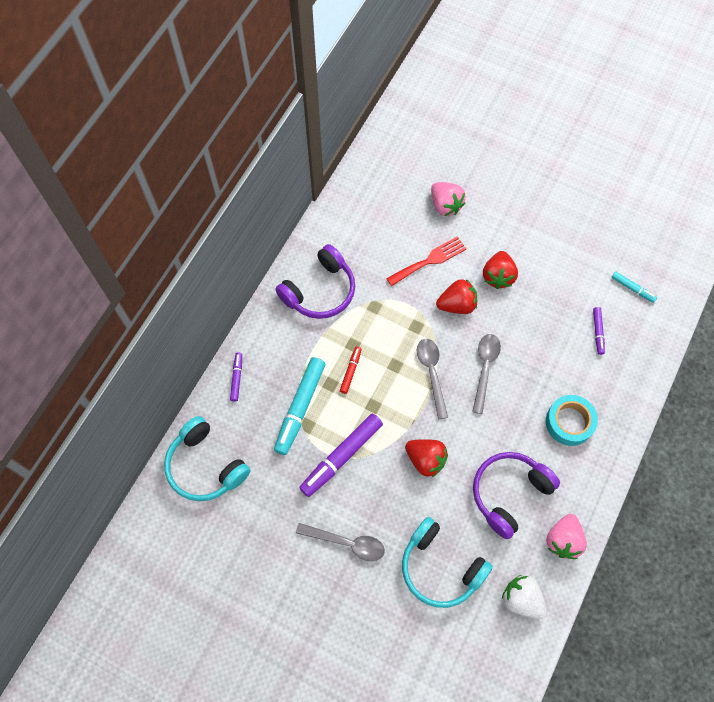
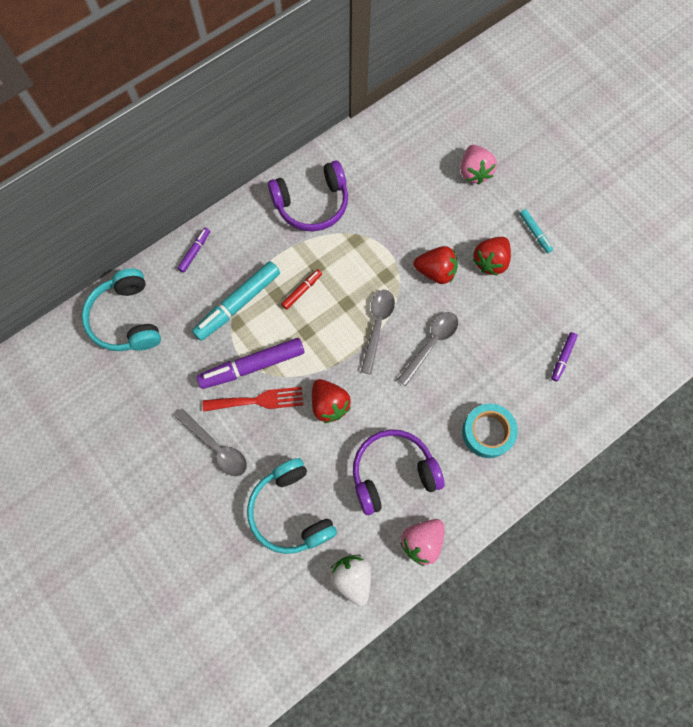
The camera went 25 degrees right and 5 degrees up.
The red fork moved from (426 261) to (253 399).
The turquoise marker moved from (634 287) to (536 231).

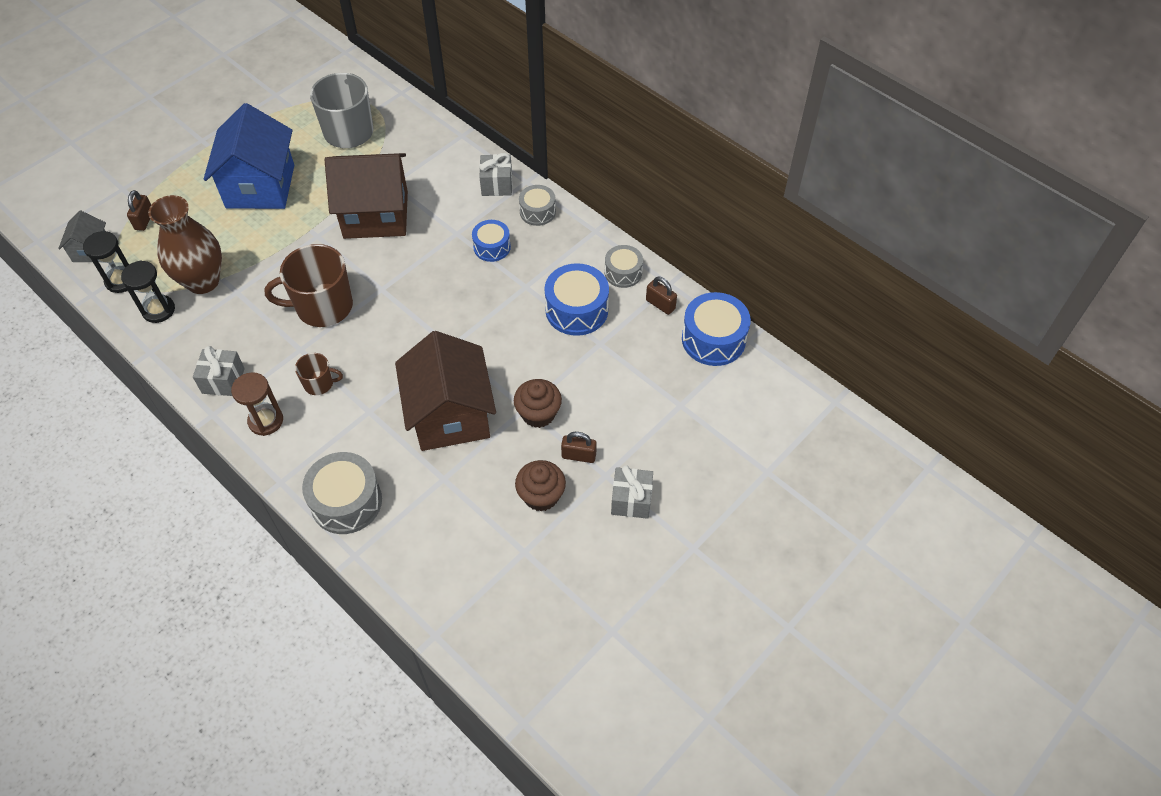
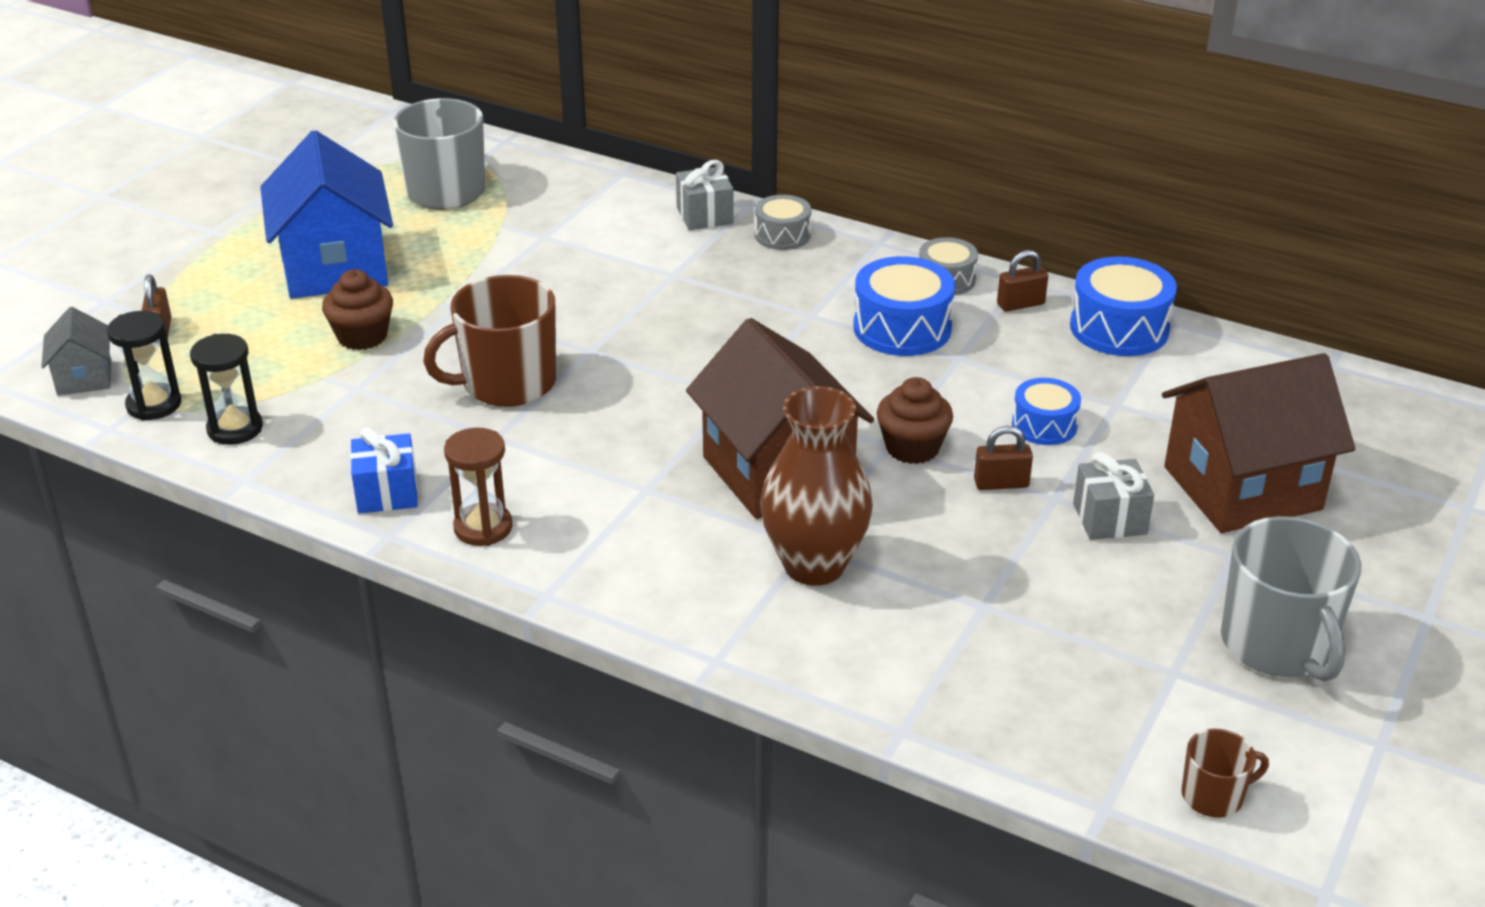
The camera went 15 degrees left and 20 degrees down.
The brown house moved from (366 196) to (1258 443).
The brown vase moved from (185 244) to (816 486).
The blue drum moved from (491 241) to (1046 411).
The brown padlock at (661 296) turned 45 degrees counterclockwise.
The grey gift at (219 371) became the blue gift at (384 470).
The brown mug moved from (319 374) to (1225 773).
The grey drum at (342 493) disappeared.
The brown cupcake moved from (540 485) to (357 309).
The grey mug at (1291 598) appeared.

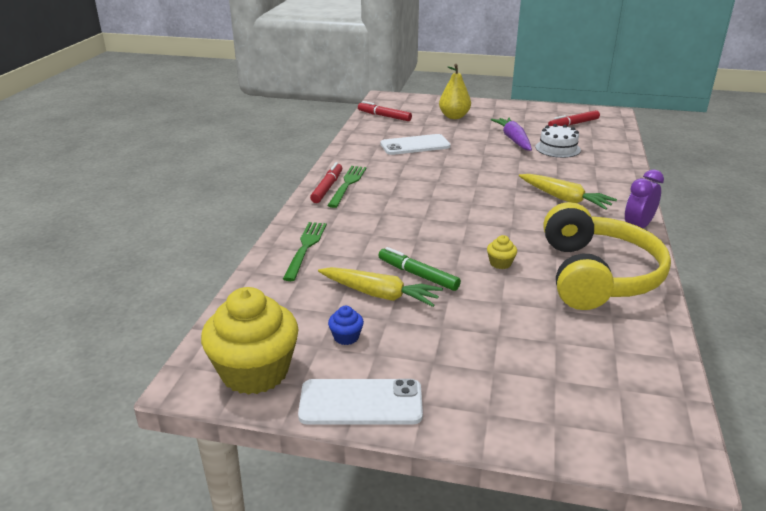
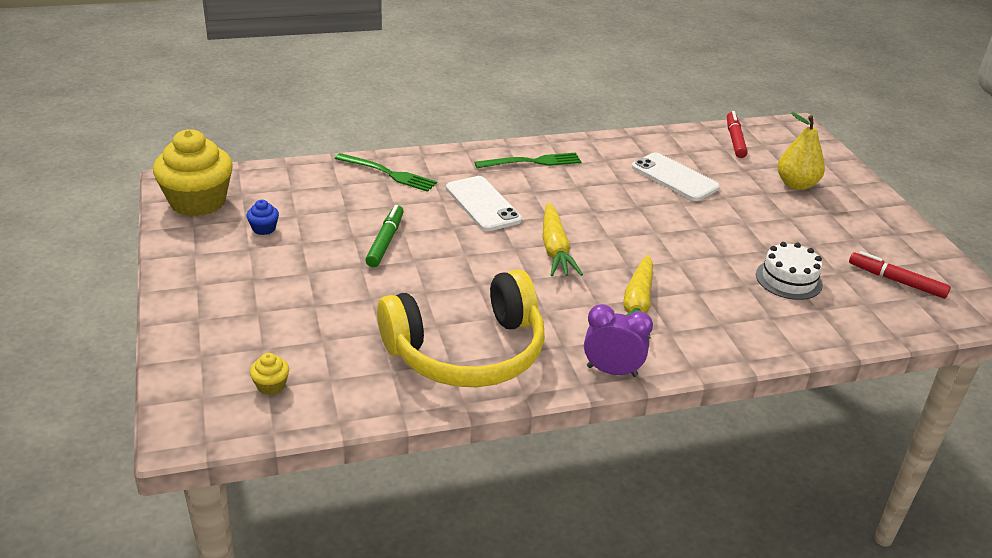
The camera went 60 degrees right and 5 degrees up.
The purple carrot at (511 134) disappeared.
The red marker at (326 182) disappeared.
The green fork at (305 251) turned 45 degrees clockwise.
The yellow cupcake moved from (502 252) to (269 374).
The yellow carrot moved from (380 287) to (562 239).
The white phone moved from (360 402) to (484 203).

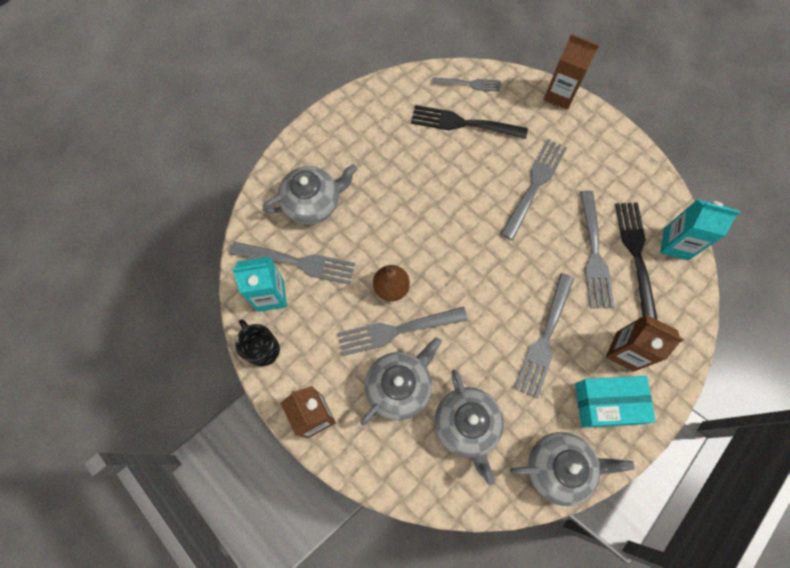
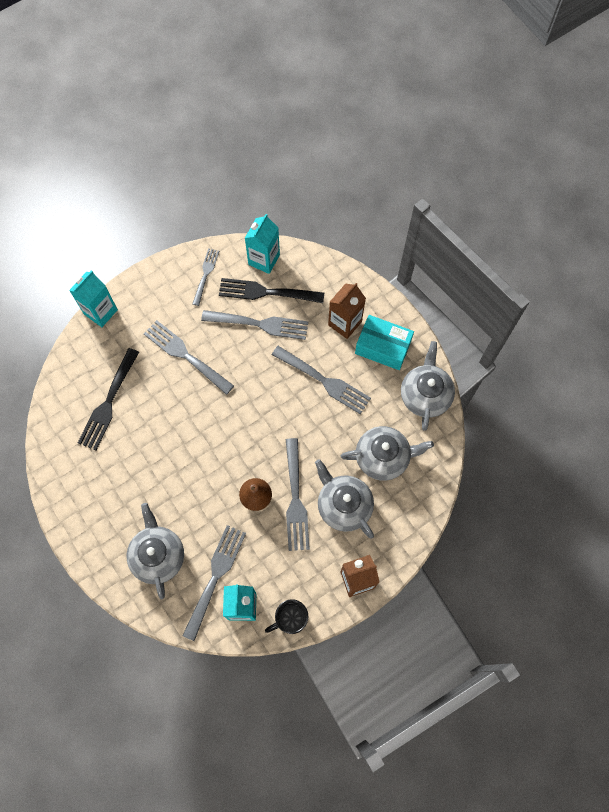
The camera went 80 degrees left and 0 degrees up.
The brown carton at (571 72) became the turquoise carton at (93 298).
The grey fork moved from (466 85) to (205 277).
The turquoise box at (615 402) turned 75 degrees counterclockwise.

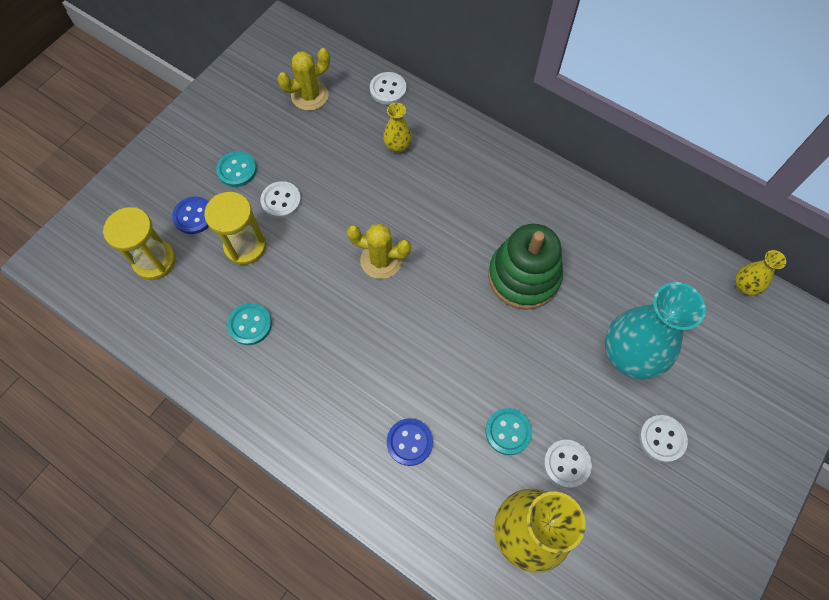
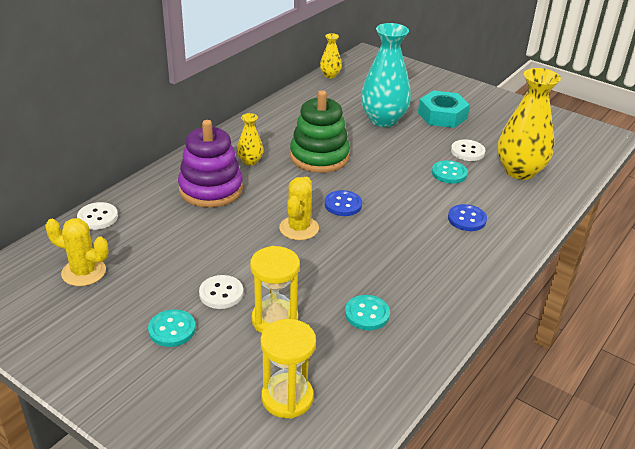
The camera went 90 degrees left and 30 degrees down.
The yellow cactus at (303 79) turned 45 degrees counterclockwise.
The yellow vase moved from (397 128) to (250 139).
The blue button moved from (190 215) to (343 203).
The white button at (663 438) was replaced by the turquoise nut at (444 109).
The purple stacking toy at (210 164) appeared.

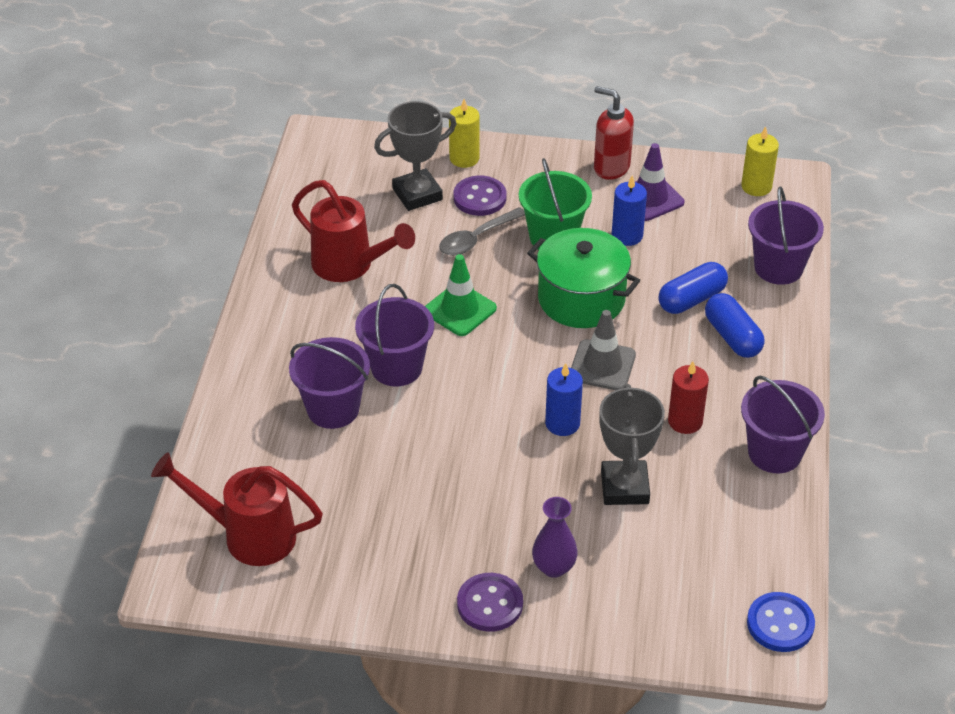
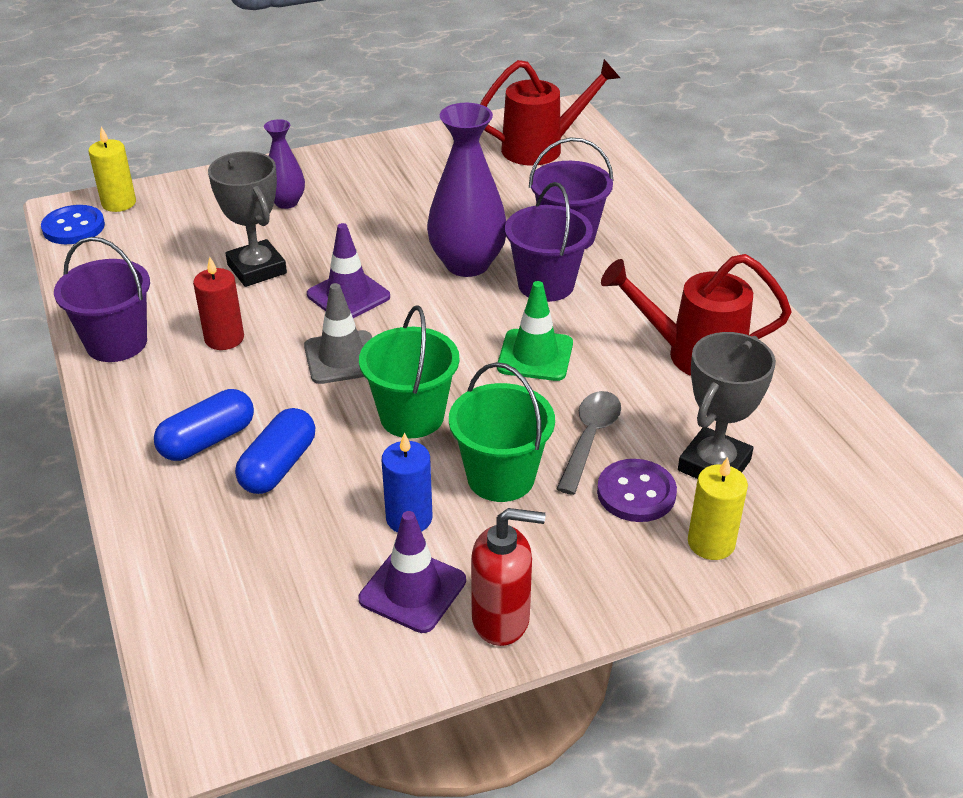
The camera went 150 degrees right and 5 degrees down.
The yellow candle moved from (760 161) to (112 169).
The purple bucket at (786 235) disappeared.
The green pot at (584 278) was replaced by the green bucket at (409 371).
The blue capsule at (735 325) turned 75 degrees counterclockwise.
The blue candle at (564 399) was replaced by the purple traffic cone at (348 270).
The purple button at (490 602) disappeared.
The purple vase at (466 190) appeared.

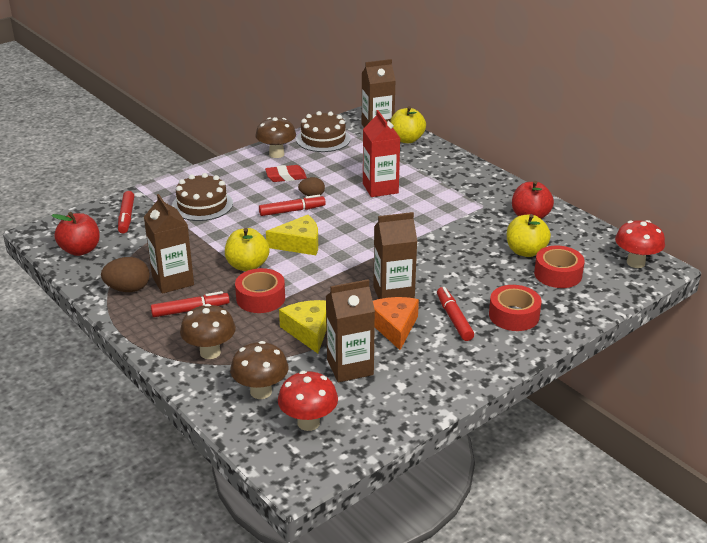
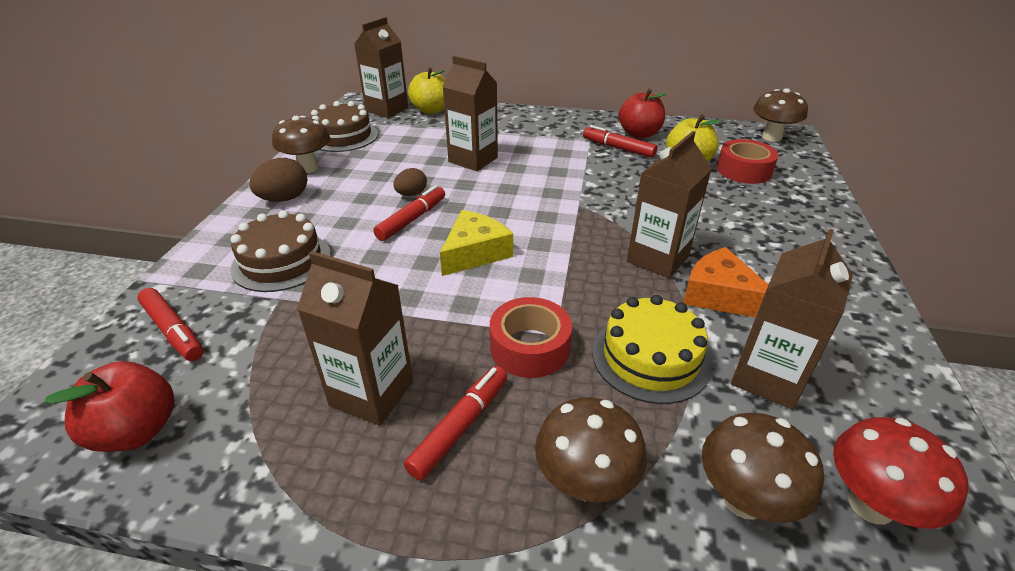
The camera went 40 degrees left and 5 degrees up.
The red carton at (381 153) became the brown carton at (470 113).
The red eraser at (286 173) disappeared.
The red mushroom at (640 244) became the brown mushroom at (780 115).
The yellow apple at (247 249) disappeared.
The brown egg moved from (125 274) to (278 180).
The red tape at (515 308) disappeared.
The red marker moved from (455 314) to (620 141).
The yellow cheese at (303 327) was replaced by the yellow cake at (652 349).

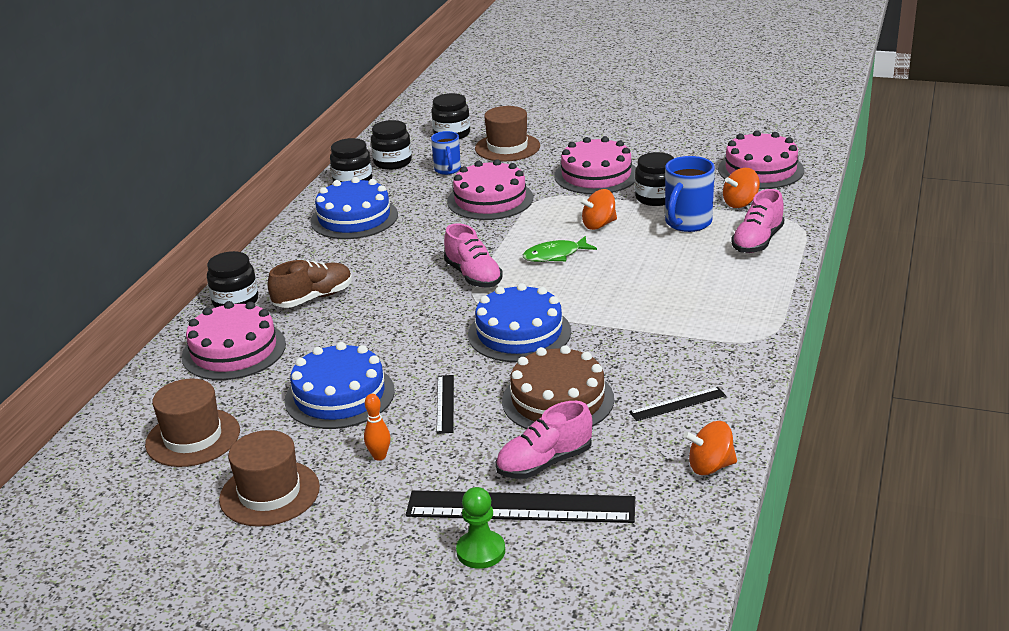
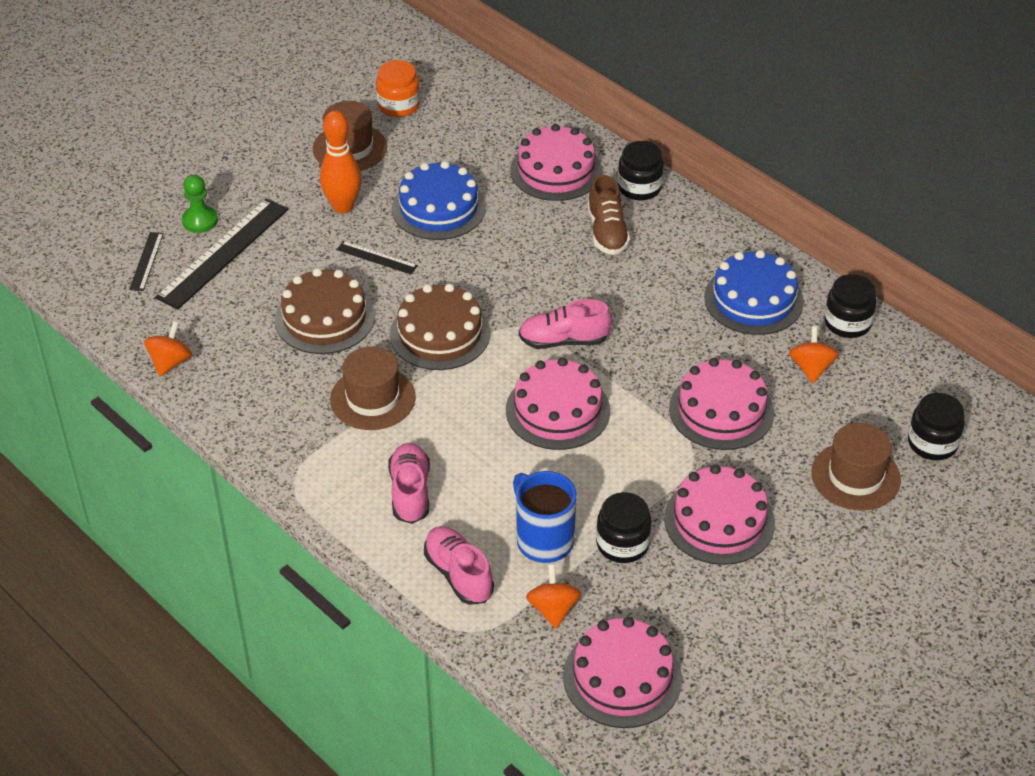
The camera went 115 degrees right and 15 degrees up.
The black jar at (391 145) disappeared.
The blue mug at (446 153) disappeared.
The orange spinning top moved from (598 209) to (814 354).
The green fish at (560 249) was replaced by the pink cake at (558 403).
The blue cake at (519 322) became the brown cake at (440 327).
The brown hat moved from (192 423) to (373 388).
The black ruler moved from (677 404) to (146 261).
The orange bowling pin at (377 427) changed to 1.96 times the size.
The pink shoe moved from (544 440) to (409 483).
The orange jar at (398 88) appeared.

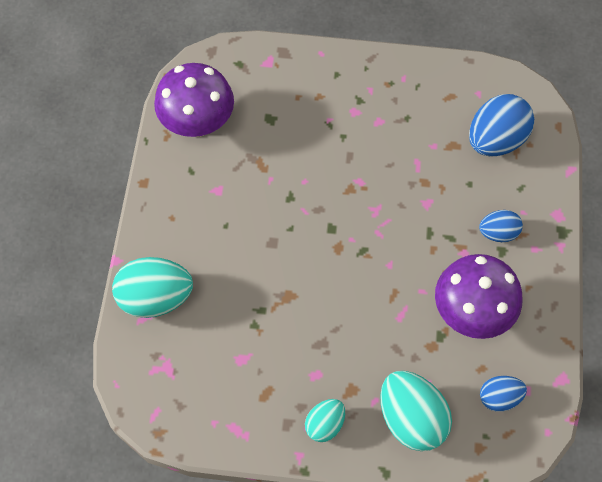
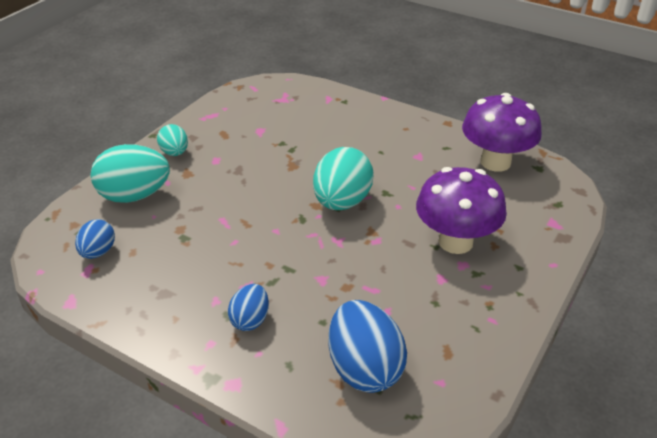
The camera went 115 degrees right and 25 degrees down.
The purple mushroom moved from (478 296) to (461 210).
The turquoise egg moved from (152 287) to (343 178).

